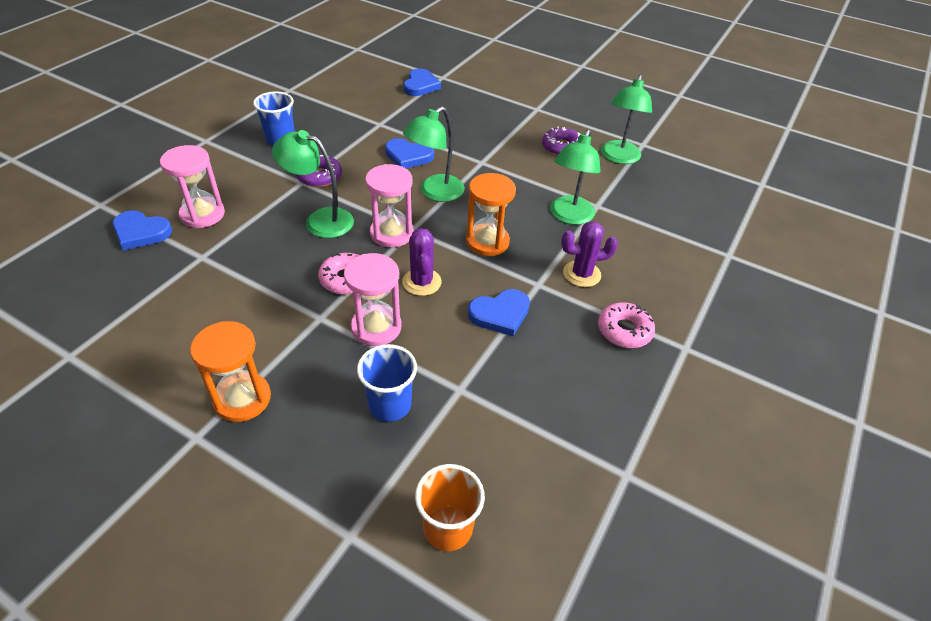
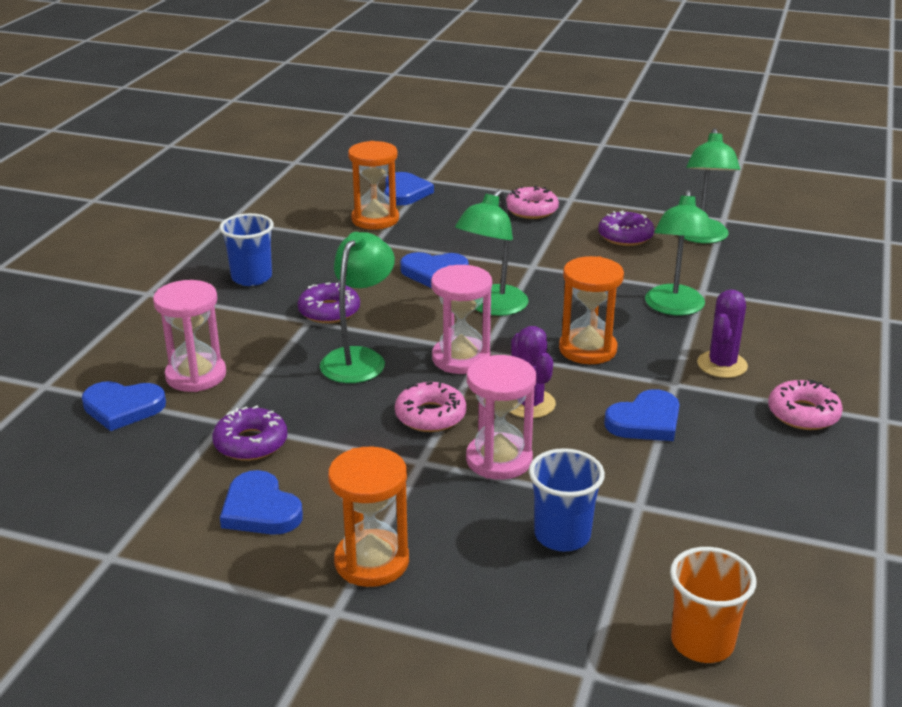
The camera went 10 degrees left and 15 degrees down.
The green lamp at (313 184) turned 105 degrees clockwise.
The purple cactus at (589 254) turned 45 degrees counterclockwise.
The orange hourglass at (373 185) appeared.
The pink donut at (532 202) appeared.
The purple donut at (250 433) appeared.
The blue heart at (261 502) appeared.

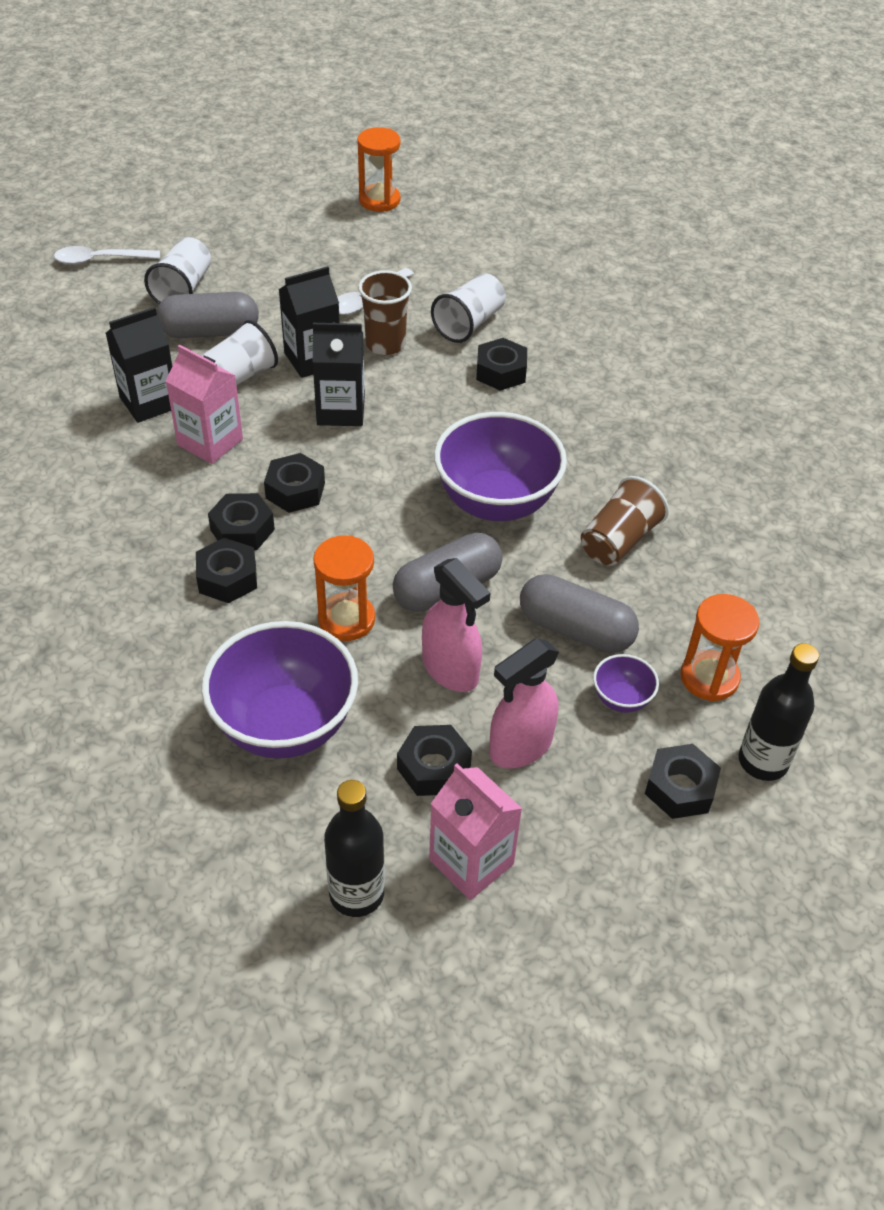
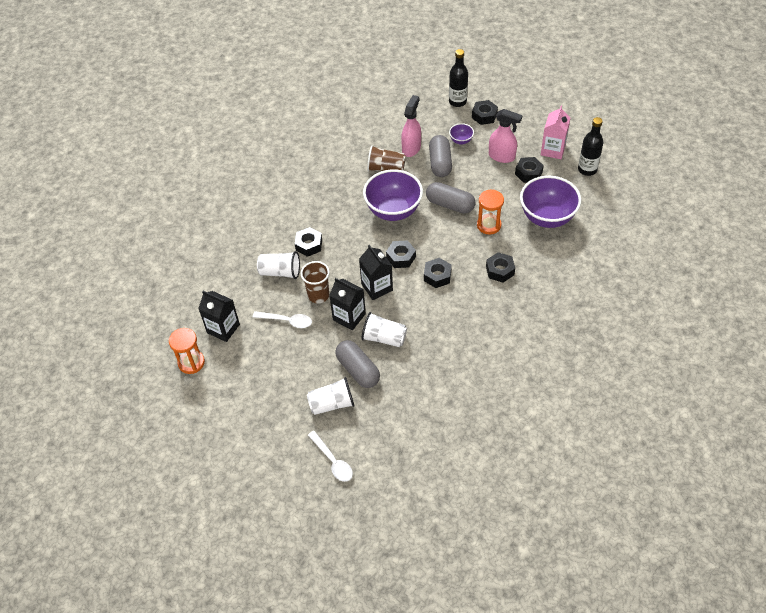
The camera went 115 degrees left and 5 degrees up.
The black carton moved from (139 365) to (219 316).
The pink carton at (204 404) disappeared.
The black nut moved from (241 521) to (401 254).
The pink spray bottle moved from (456 625) to (411 126).
The orange hourglass at (720 648) disappeared.

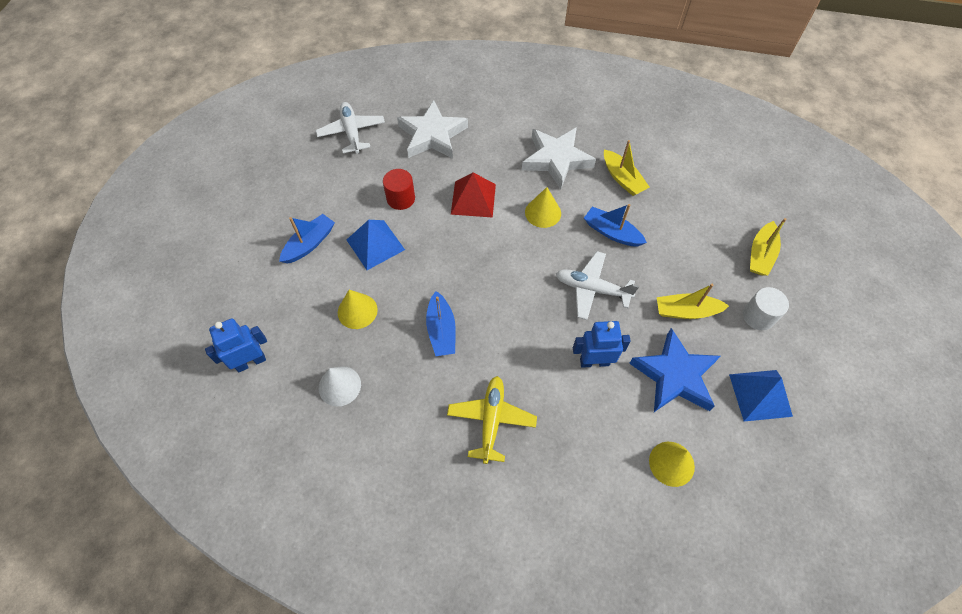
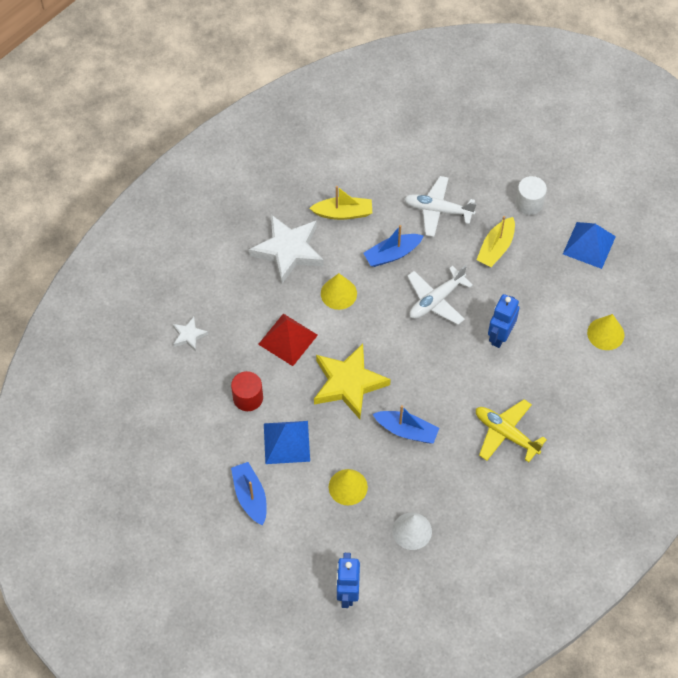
The camera went 60 degrees left and 0 degrees up.
The white star at (432 129) changed to 0.48 times the size.
The white plane moved from (350 128) to (440 206).
The yellow boat at (768 247) disappeared.
The blue star at (674 370) disappeared.
The yellow star at (352 381) appeared.

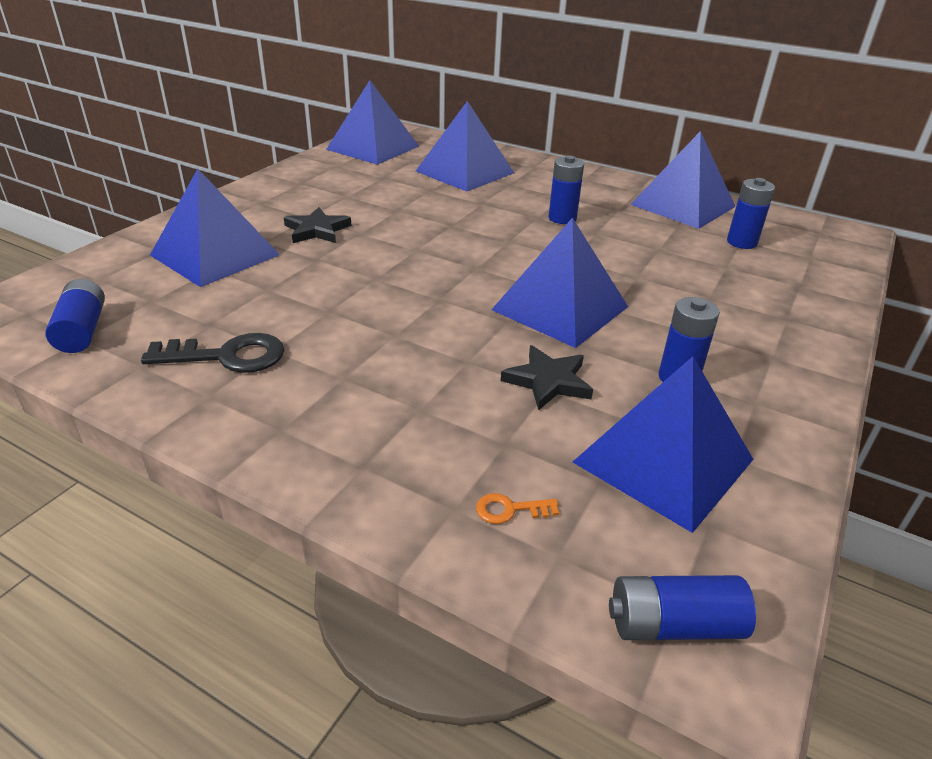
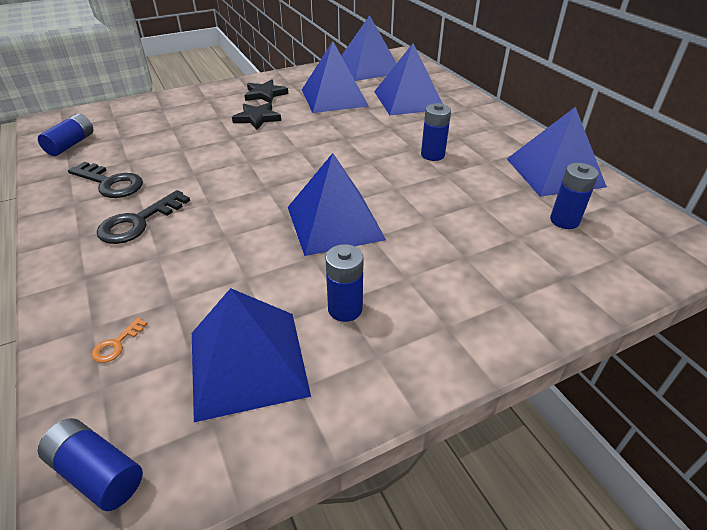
The camera went 35 degrees right and 5 degrees up.
The blue pyramid moved from (215 228) to (335 77).
The black star moved from (547 378) to (266 91).
The orange key at (517 508) turned 90 degrees counterclockwise.
The black key at (143 217) appeared.

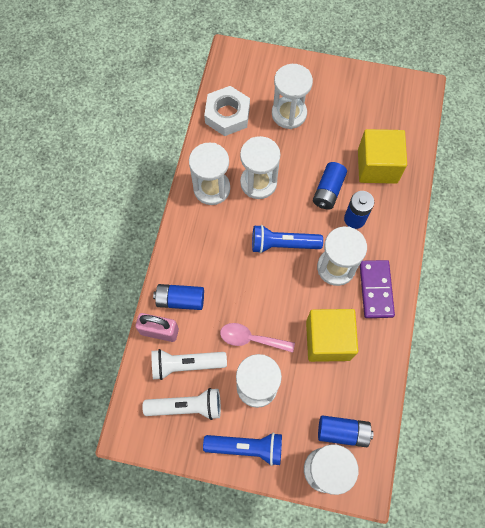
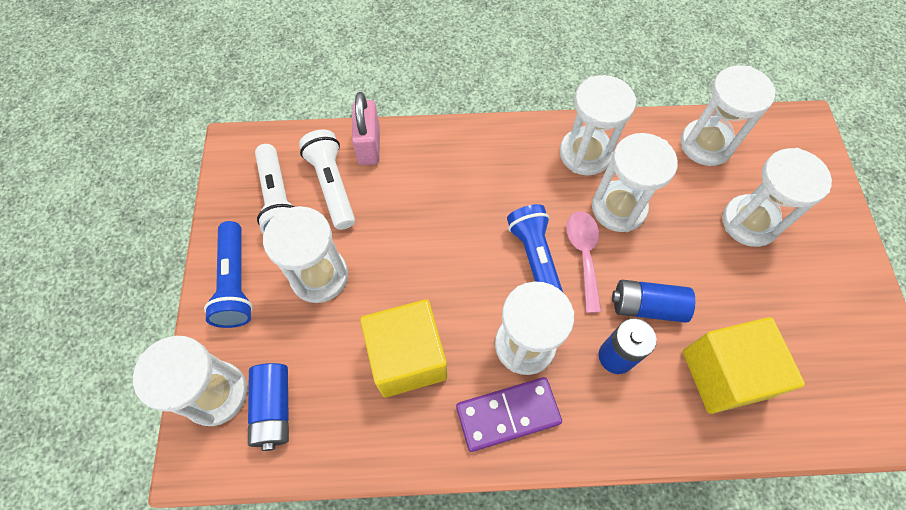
The camera went 75 degrees right and 5 degrees down.
The white nut at (227 111) was replaced by the white hourglass at (728 115).
The blue battery at (178 297) disappeared.
The pink spoon moved from (257 338) to (583 262).

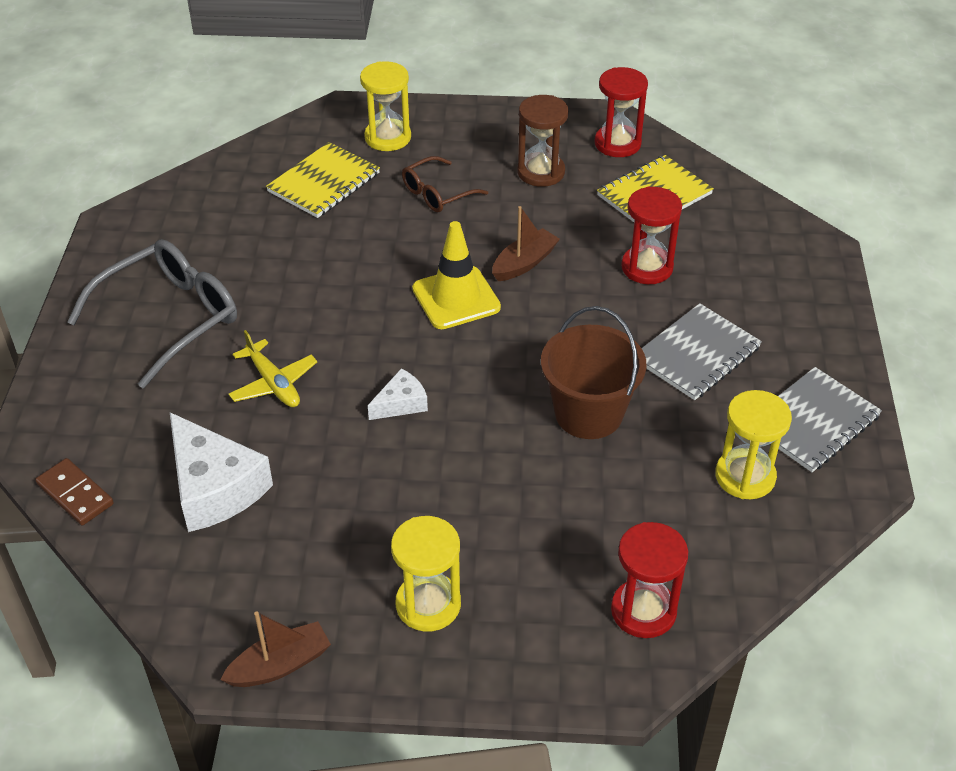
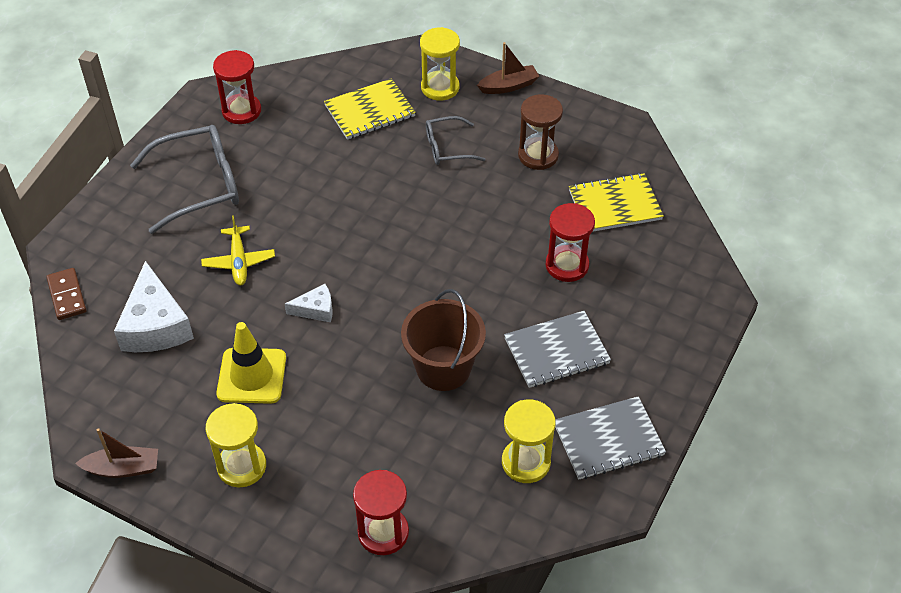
The camera went 25 degrees right and 5 degrees up.
The red hourglass moved from (621 112) to (237 87).
The brown glasses at (445 184) became the grey glasses at (456 140).
The brown boat moved from (526 243) to (508 68).
The yellow traffic cone moved from (456 275) to (251 363).

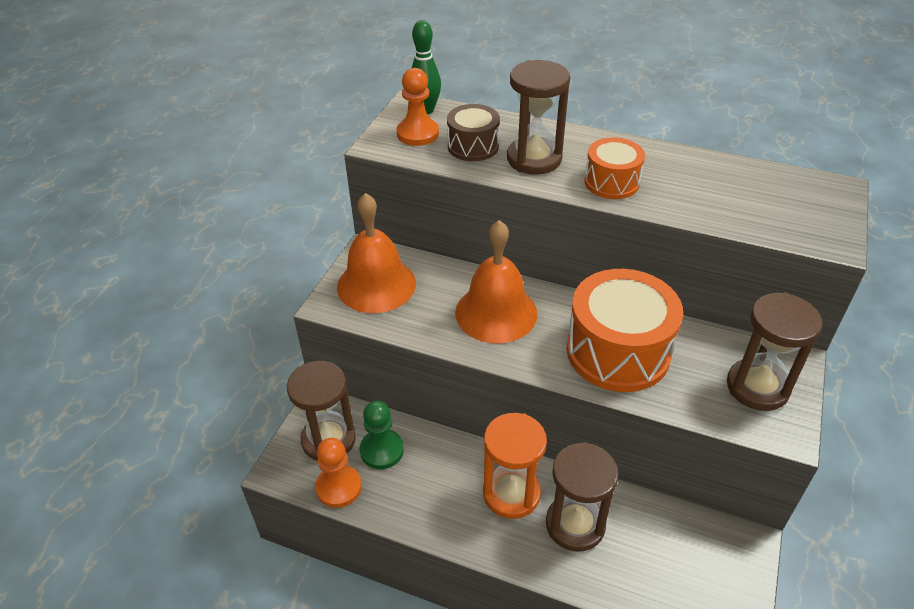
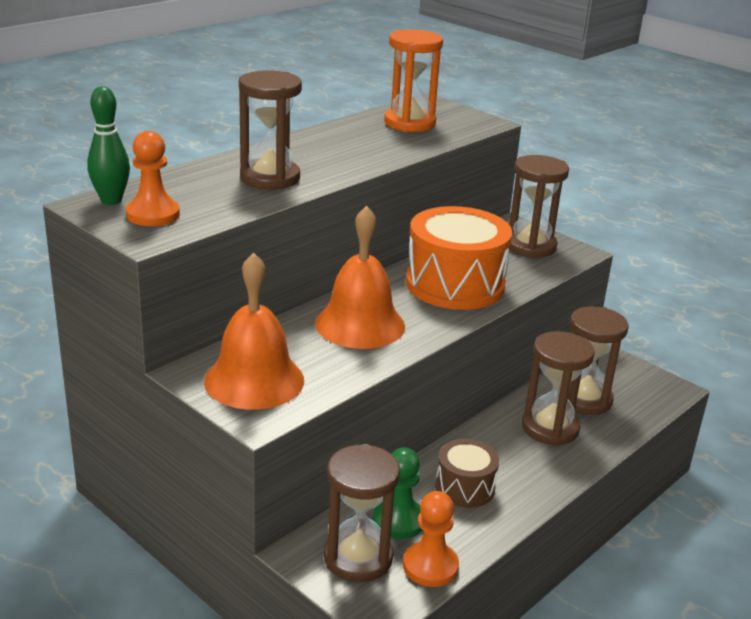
The camera went 70 degrees left and 15 degrees down.
The brown drum moved from (473 132) to (467 473).
The orange drum at (614 168) disappeared.
The orange hourglass moved from (515 466) to (413 80).
The brown hourglass at (598 360) appeared.

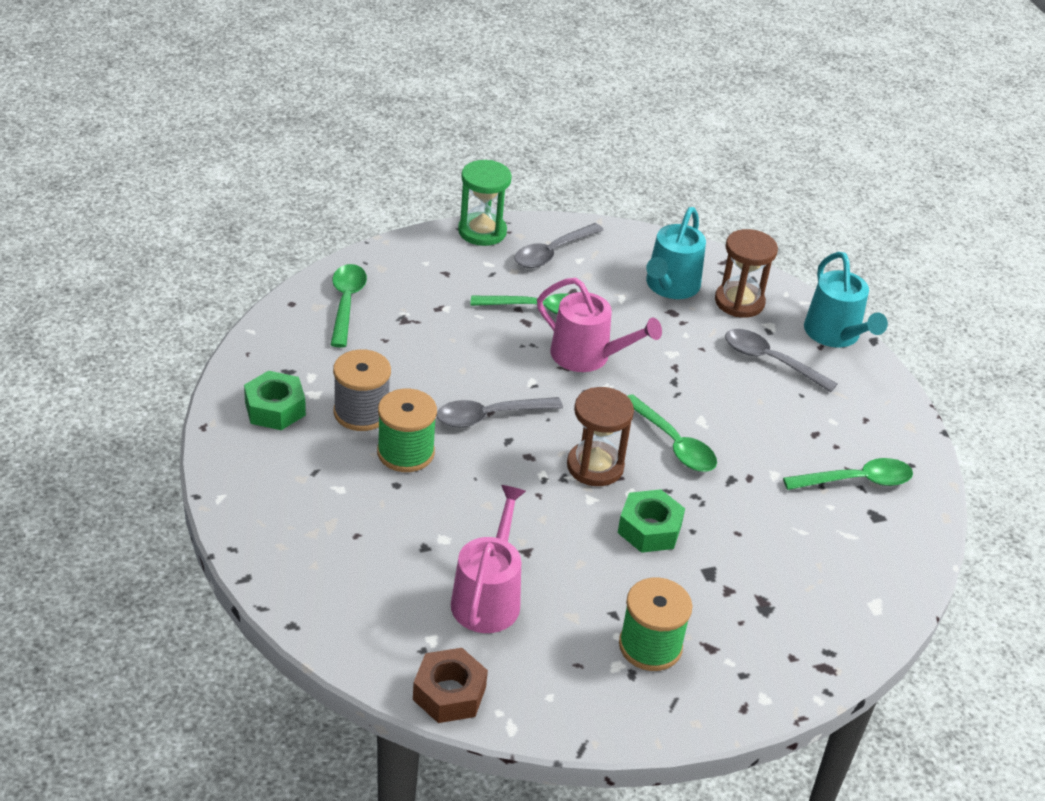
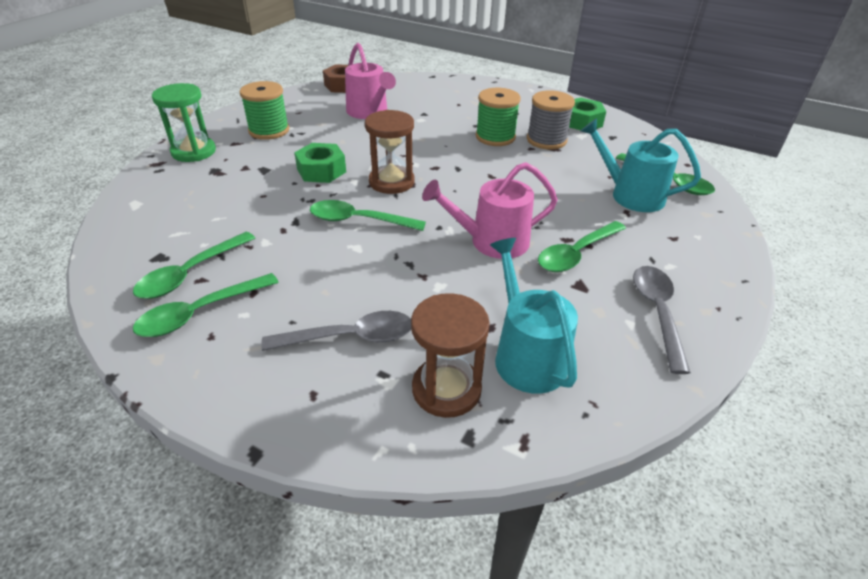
The camera went 140 degrees right and 0 degrees up.
The green hourglass moved from (485 203) to (184 122).
The turquoise watering can moved from (846 300) to (641 165).
The grey spoon at (499 412) disappeared.
The green spoon at (206 305) appeared.

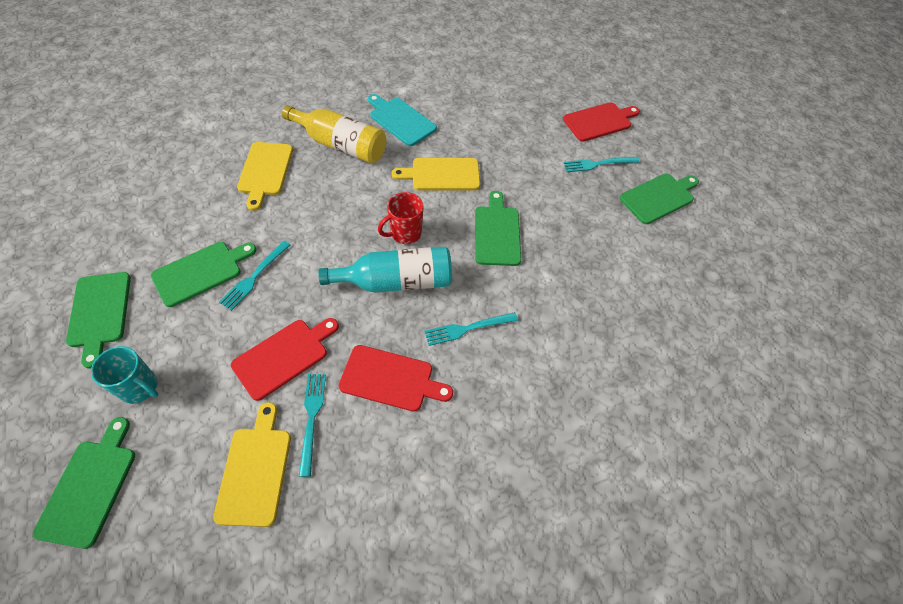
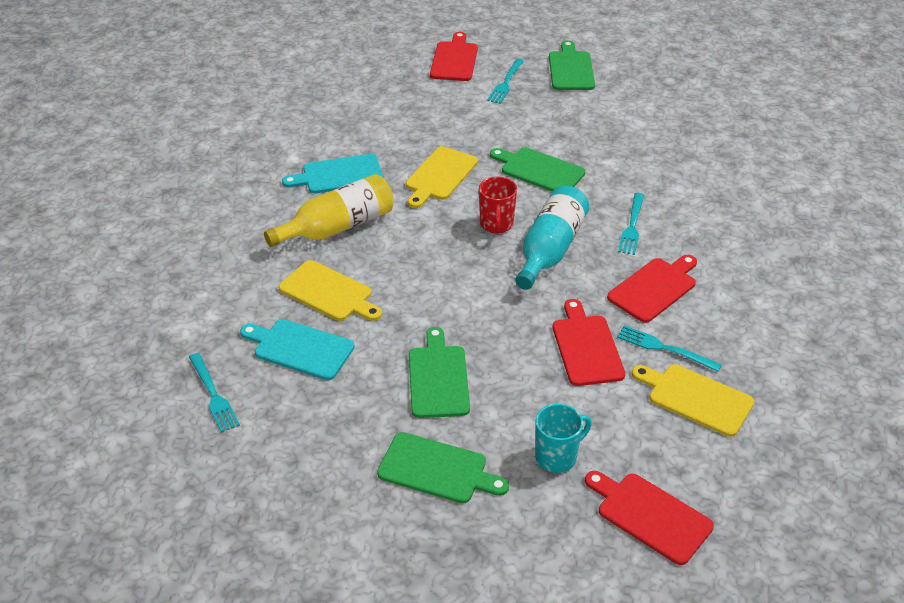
The camera went 55 degrees left and 15 degrees down.
The turquoise fork moved from (254 276) to (214 393).
The green cutting board at (84 483) became the red cutting board at (649 518).
The turquoise cutting board at (297 349) appeared.

